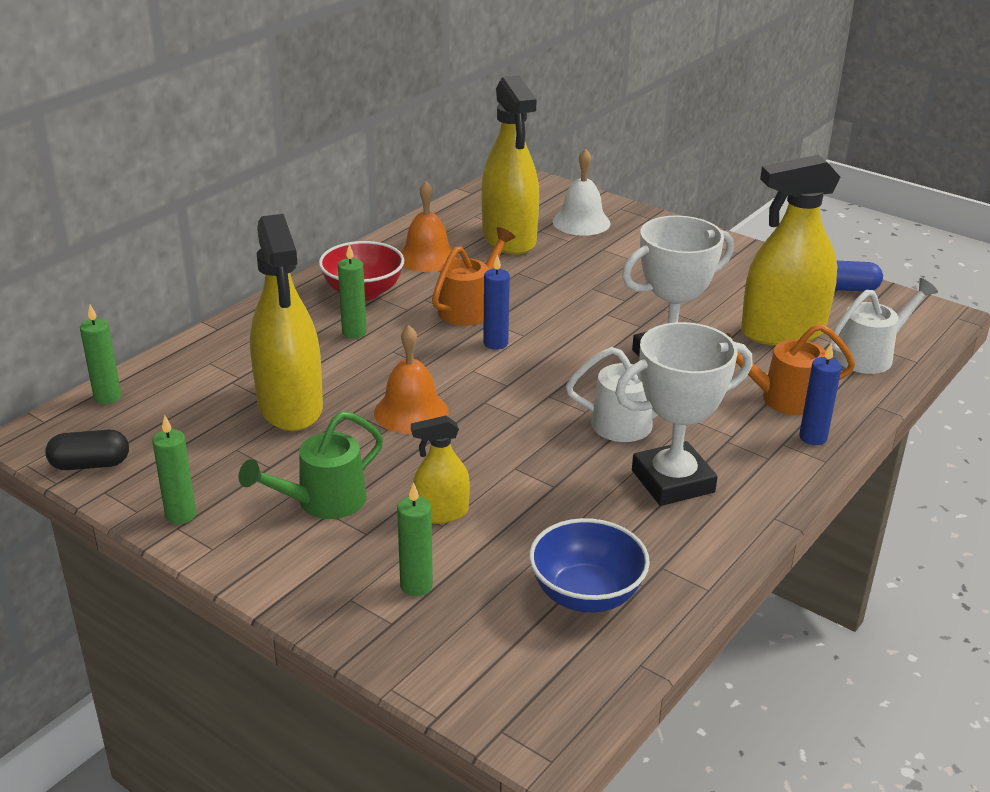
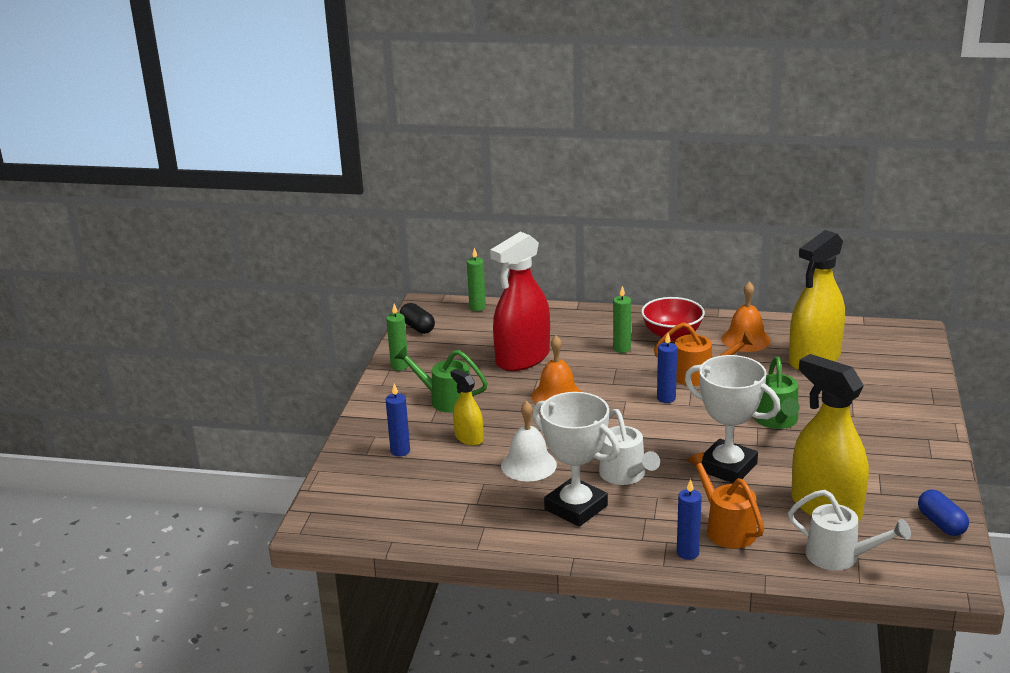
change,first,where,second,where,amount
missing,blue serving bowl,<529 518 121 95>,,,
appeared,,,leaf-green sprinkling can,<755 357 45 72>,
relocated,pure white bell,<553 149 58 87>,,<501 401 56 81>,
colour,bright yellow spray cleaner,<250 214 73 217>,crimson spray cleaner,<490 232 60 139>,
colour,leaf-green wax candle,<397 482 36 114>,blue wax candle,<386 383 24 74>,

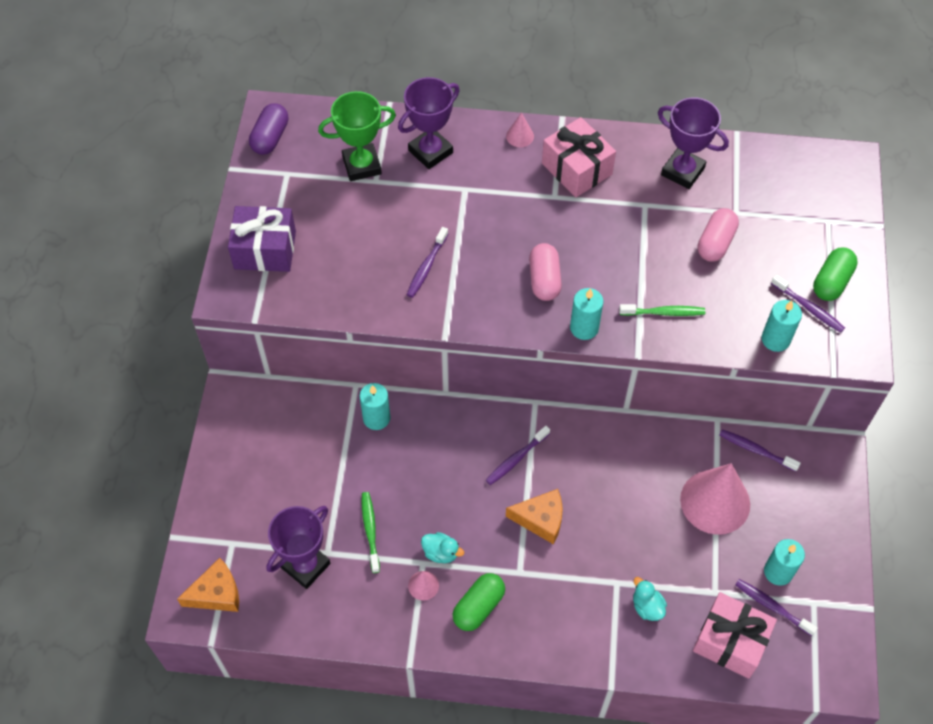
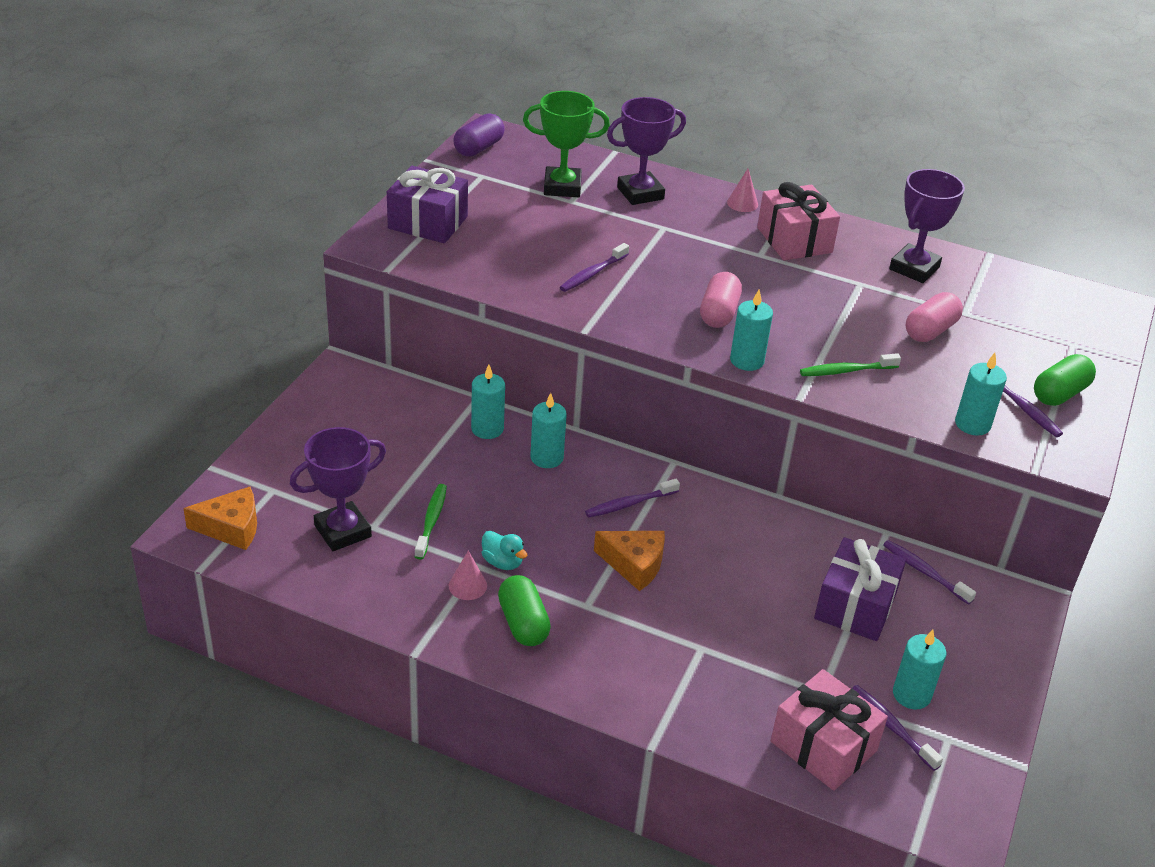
change,first,where,second,where,amount
missing,teal rubber duck,<633 577 34 44>,,,
appeared,,,teal wax candle,<530 393 37 75>,
exchanged,pink cone shape,<680 463 70 72>,purple present,<814 537 92 104>,
spun,leaf-green capsule,<452 573 53 58>,,<498 575 53 71>,75 degrees counterclockwise
spun,leaf-green toothbrush,<619 304 86 12>,,<800 353 101 23>,150 degrees clockwise
spun,purple trophy,<658 97 71 92>,,<889 169 76 114>,75 degrees clockwise

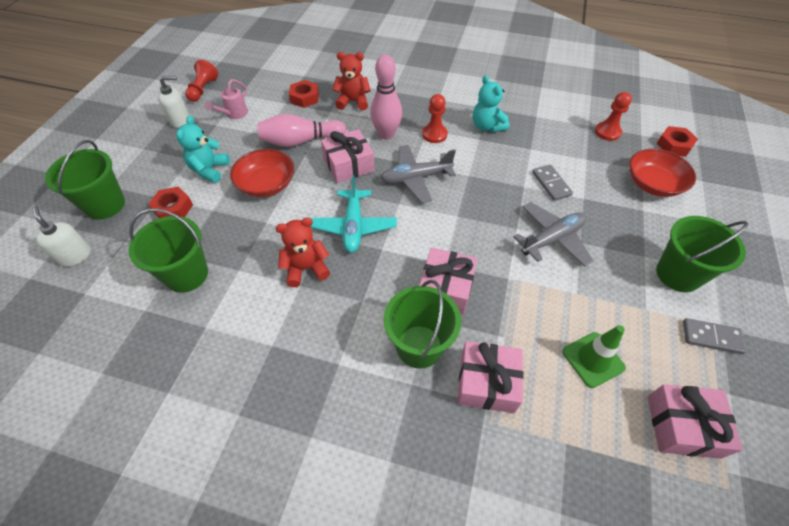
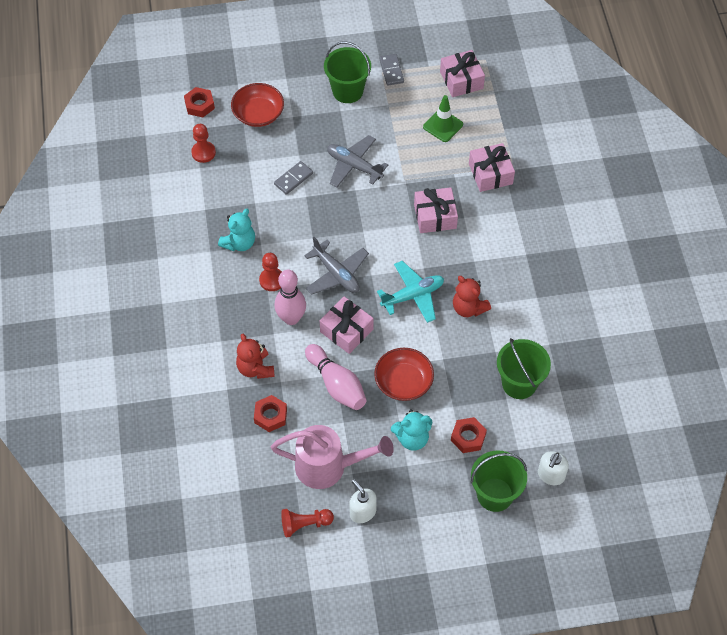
change,first,where,second,where,amount
missing,leaf-green pail,<384 280 77 89>,,,
size,pink sprinkling can,<205 79 43 40>,,<271 425 123 64>,x2.04

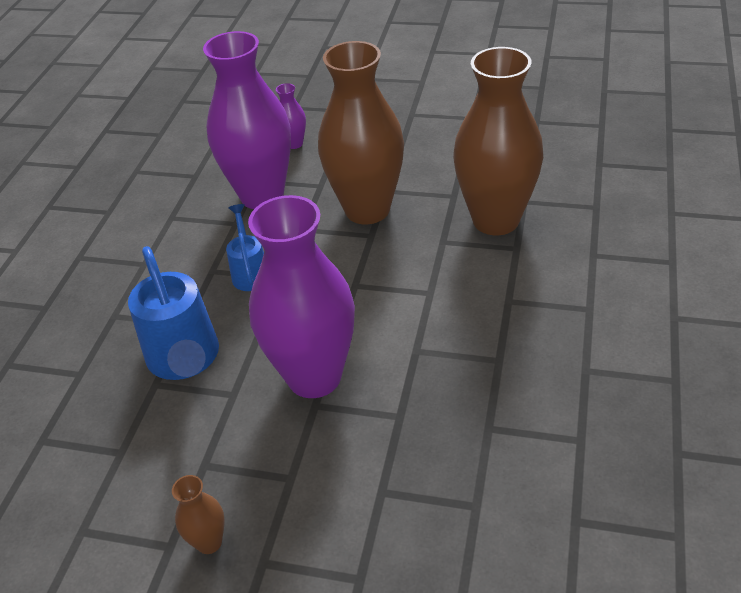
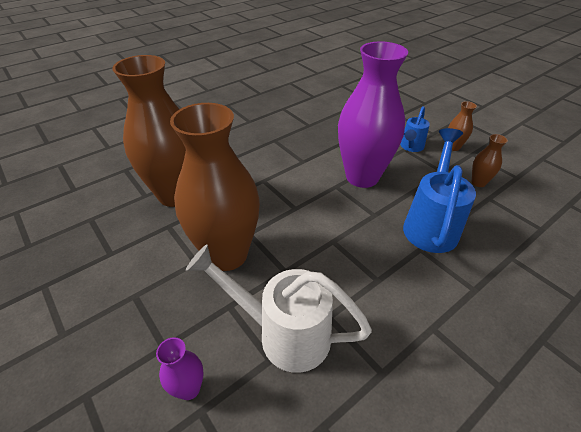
change,first,where,second,where,amount
appeared,,,russet flower vase,<472 134 36 53>,
relocated,blue sprinkling can,<226 204 38 87>,,<400 106 30 46>,
exchanged,purple flower vase,<203 31 88 178>,pure white sprinkling can,<186 244 186 129>,

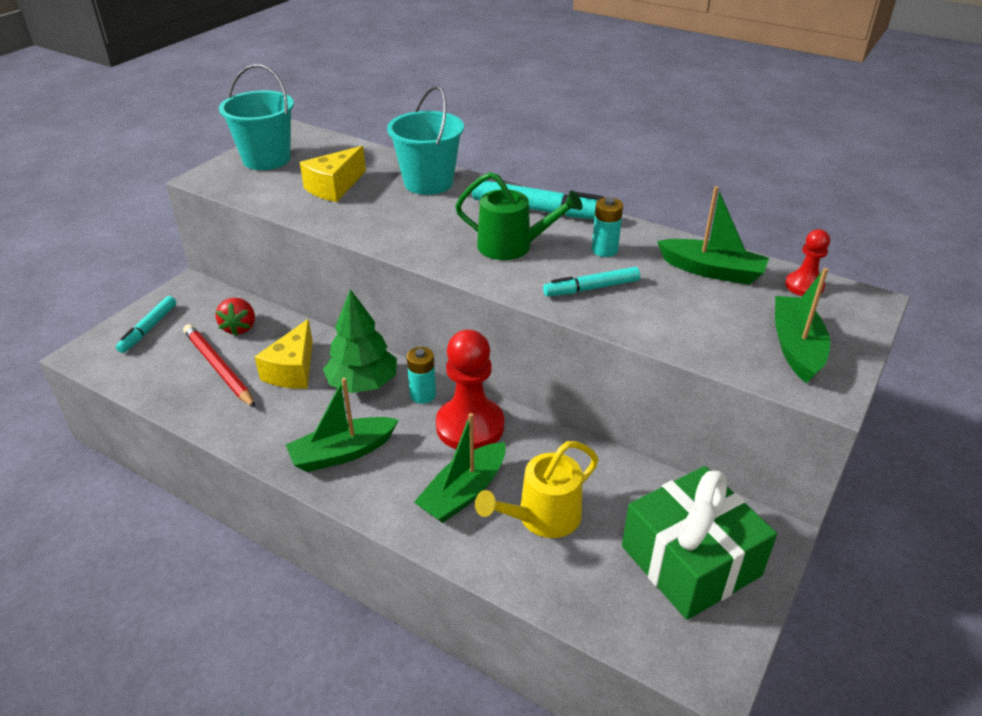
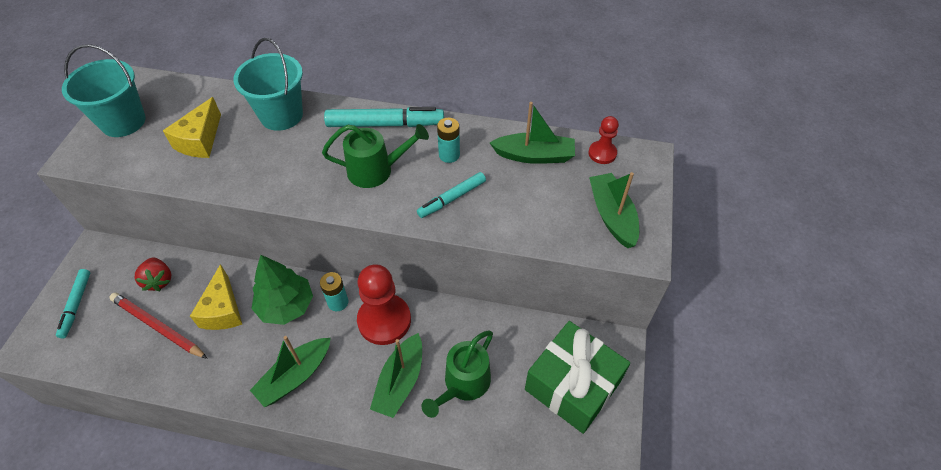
change,first,where,second,where,amount
colour,bright yellow sprinkling can,<475 441 123 97>,leaf-green sprinkling can,<422 330 71 88>,

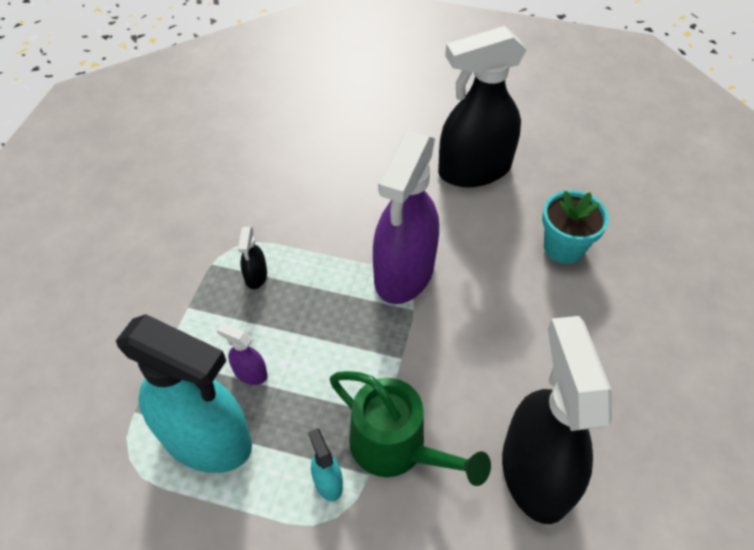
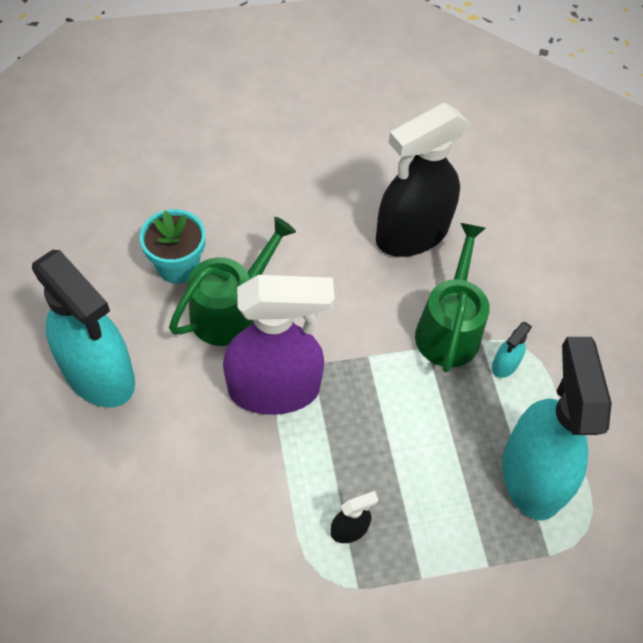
change,first,where,second,where,amount
missing,purple spray cleaner,<217 323 51 62>,,,
appeared,,,leaf-green sprinkling can,<169 217 127 129>,
colour,ebony spray cleaner,<438 26 89 161>,teal spray cleaner,<32 250 103 158>,

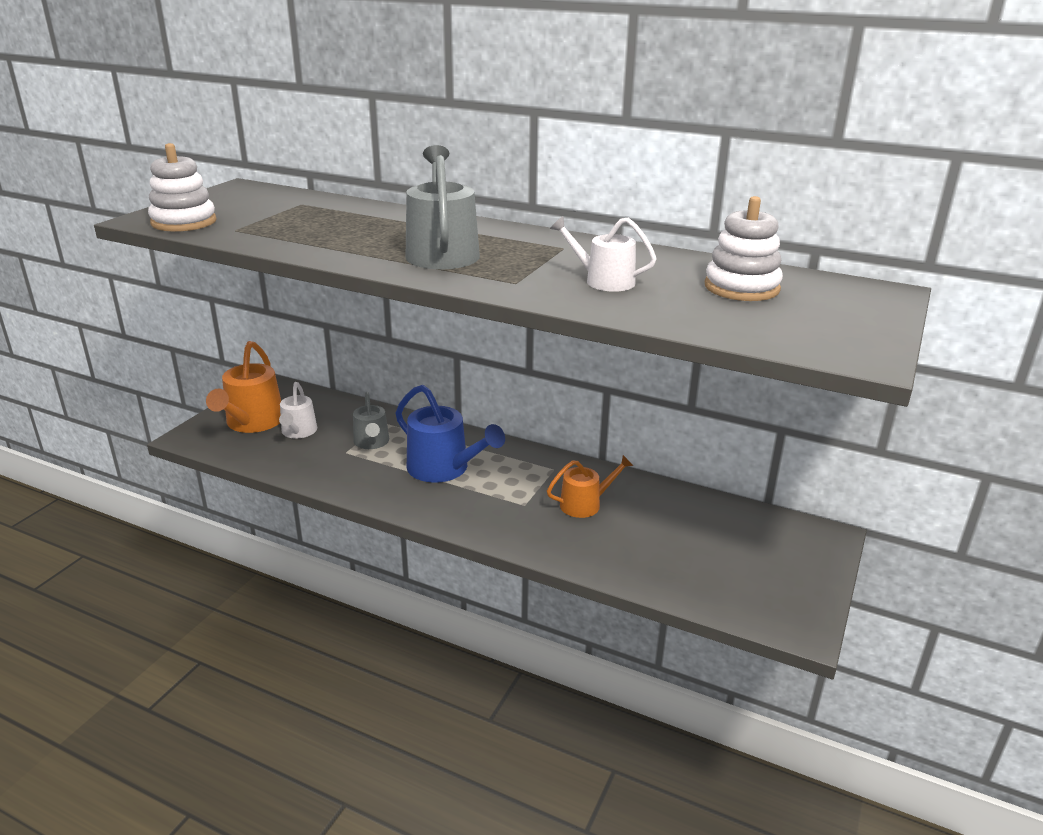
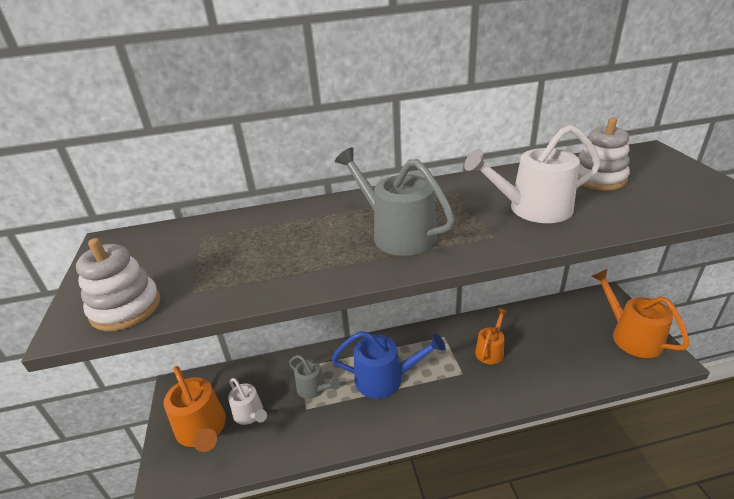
change,first,where,second,where,amount
appeared,,,bright orange sprinkling can,<591 269 98 89>,
size,pure white sprinkling can,<550 216 107 76>,,<464 125 137 98>,x1.63

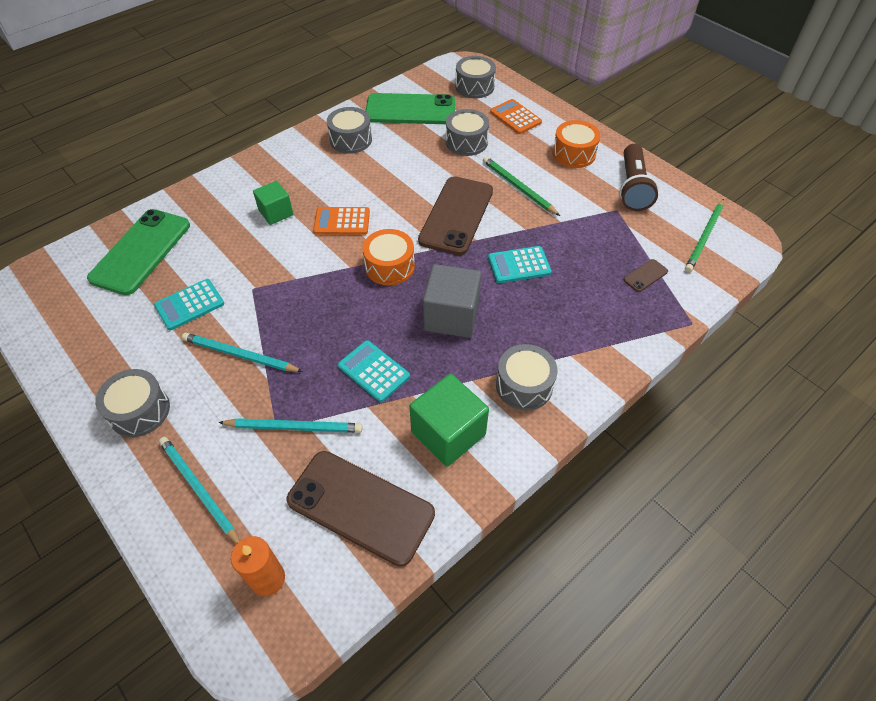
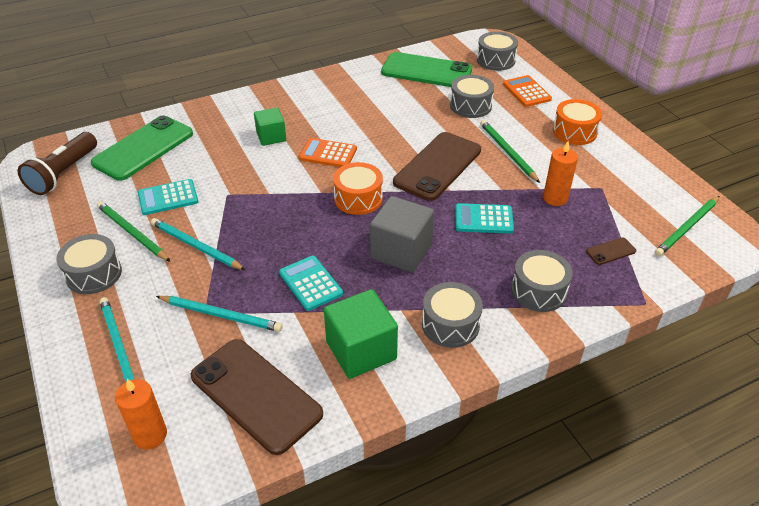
change,first,where,second,where,amount
appeared,,,leaf-green lead pencil,<97 201 74 61>,
appeared,,,bright orange wax candle,<543 141 35 65>,
relocated,grey snare drum,<327 107 45 47>,,<511 250 62 62>,
relocated,russet pocket torch,<620 144 39 67>,,<18 132 79 63>,

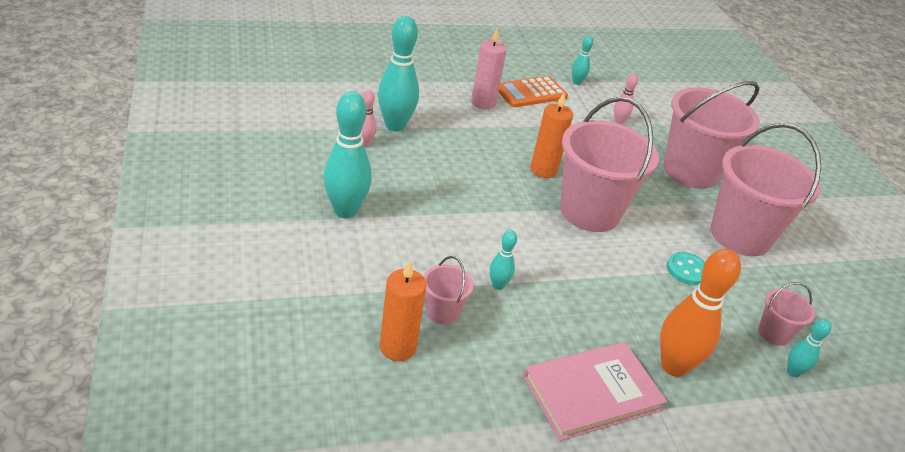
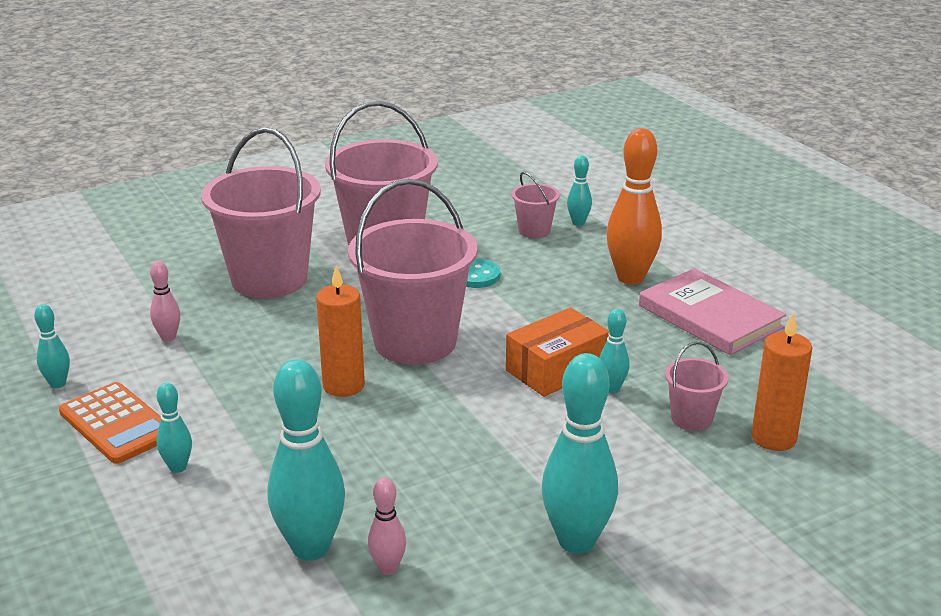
change,first,where,second,where,amount
appeared,,,bright orange box,<506 308 103 89>,
exchanged,pink wax candle,<471 28 36 81>,teal bowling pin,<156 383 36 90>,

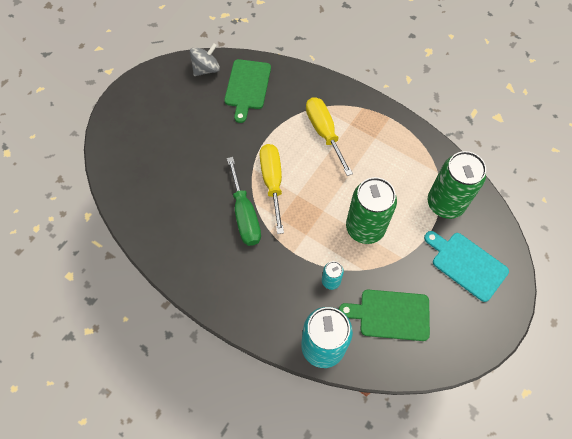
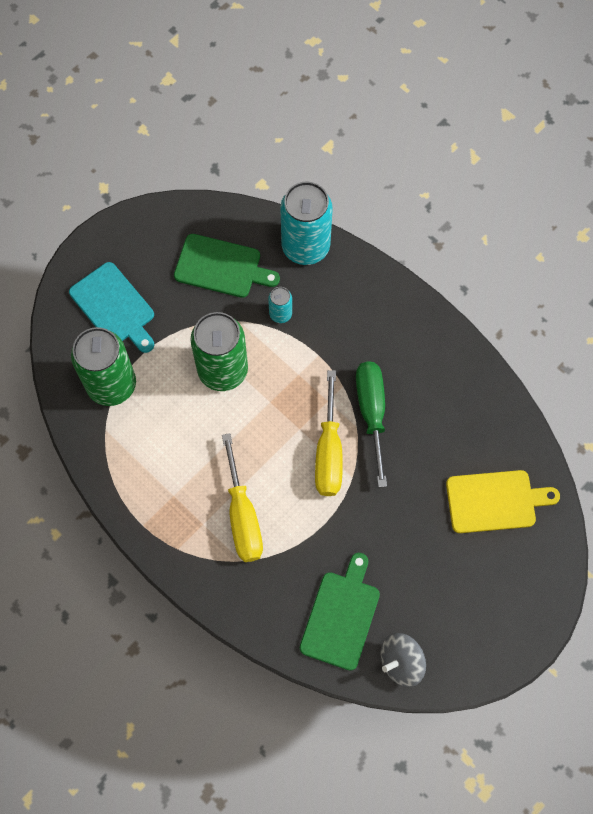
change,first,where,second,where,amount
appeared,,,bright yellow cutting board,<446 470 114 63>,

